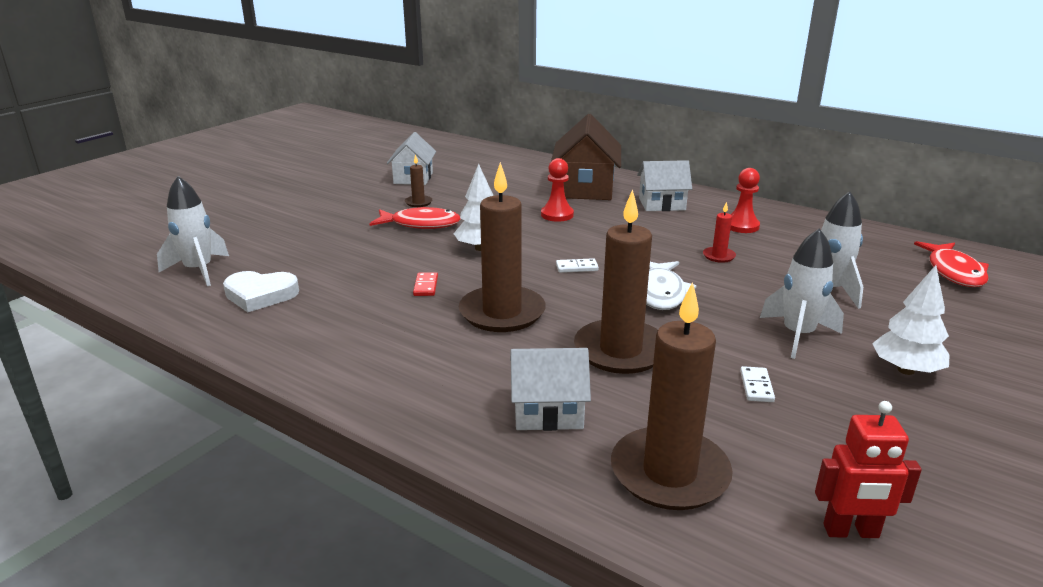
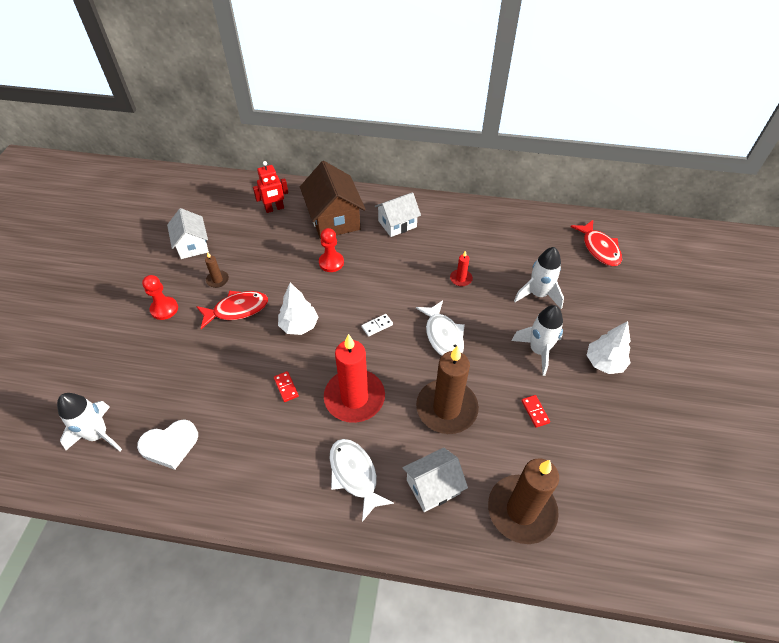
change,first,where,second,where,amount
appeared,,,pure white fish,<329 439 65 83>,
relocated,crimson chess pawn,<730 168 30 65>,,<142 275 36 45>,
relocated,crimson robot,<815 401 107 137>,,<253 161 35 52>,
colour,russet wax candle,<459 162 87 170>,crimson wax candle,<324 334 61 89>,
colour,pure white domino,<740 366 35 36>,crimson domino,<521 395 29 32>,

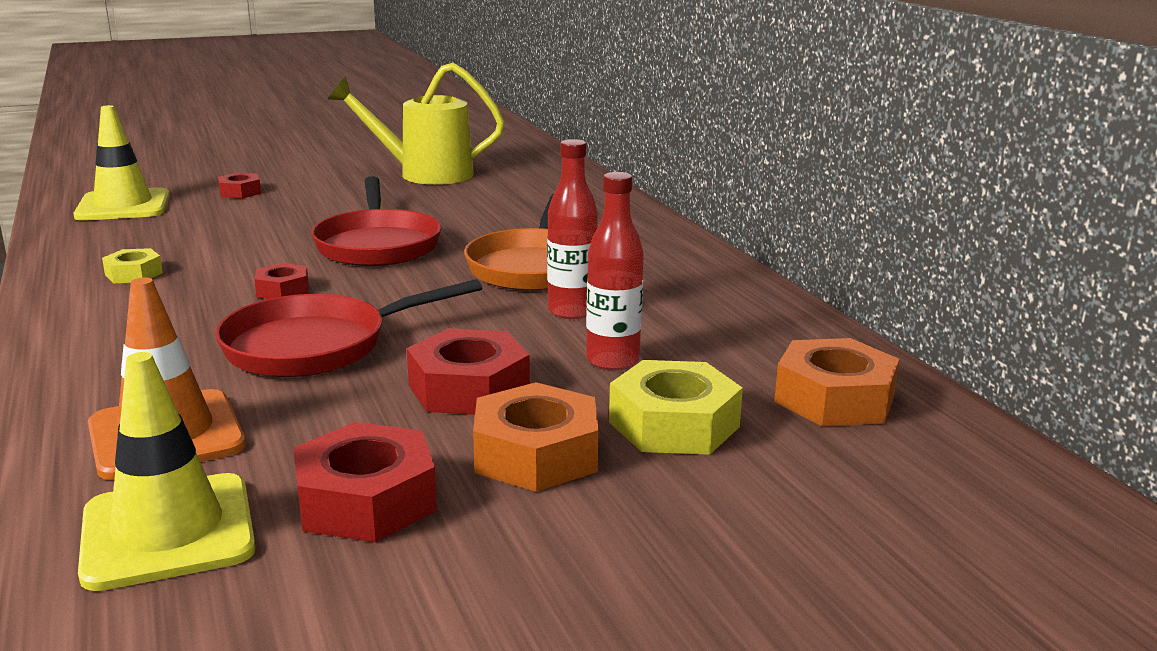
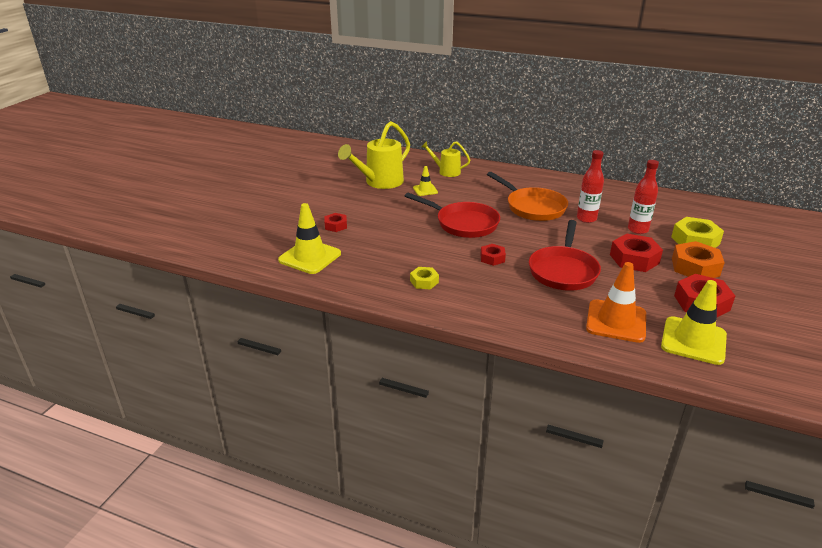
change,first,where,second,where,amount
missing,bright orange nut,<774 338 125 88>,,,
appeared,,,bright yellow safety cone,<413 166 25 30>,
appeared,,,bright yellow sprinkling can,<421 141 49 36>,

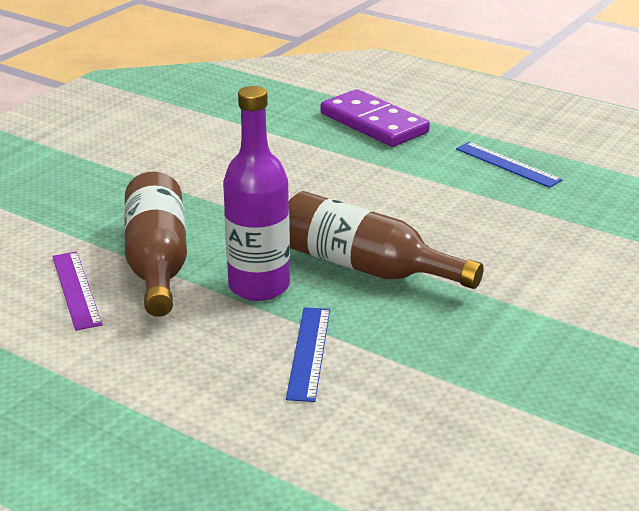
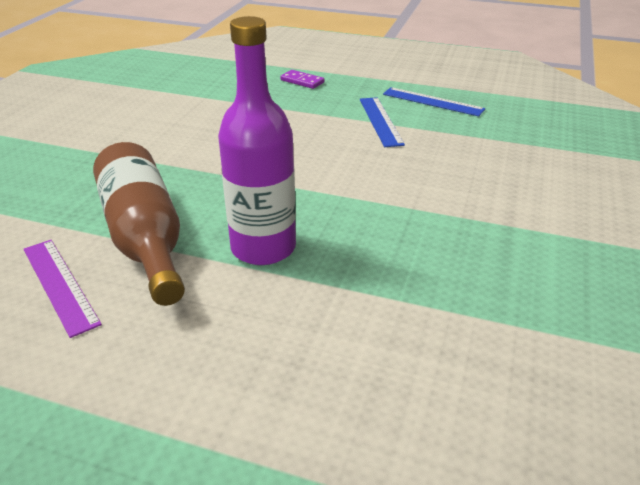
change,first,where,second,where,amount
missing,russet bottle,<289 191 195 98>,,,
relocated,blue ruler,<286 307 44 95>,,<360 97 45 50>,
size,purple domino,<321 89 109 58>,,<280 70 44 19>,x0.44

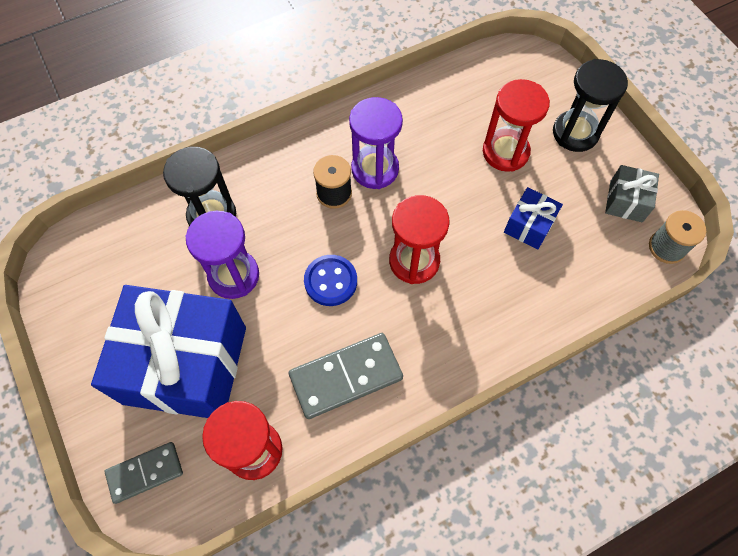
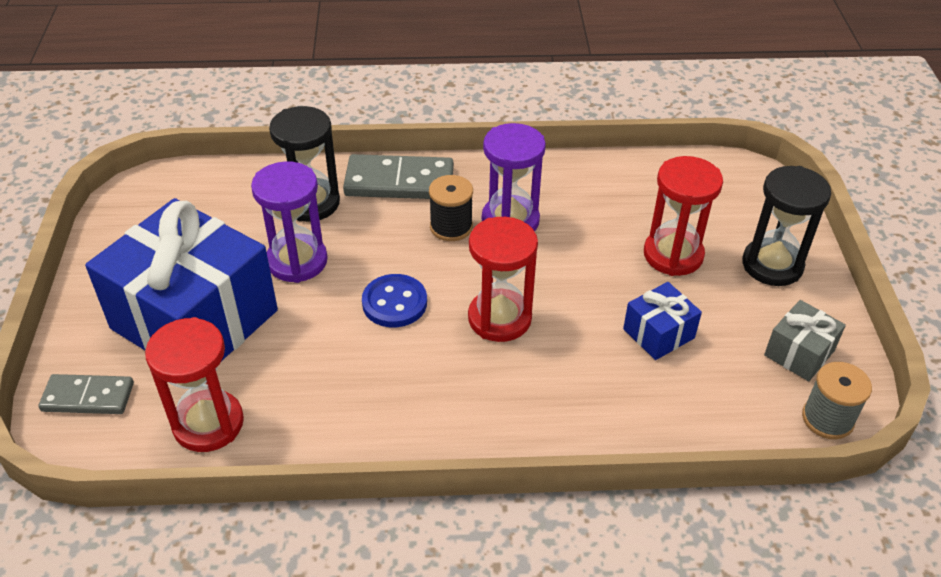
change,first,where,second,where,amount
relocated,grey domino,<289 333 114 86>,,<343 154 111 45>,

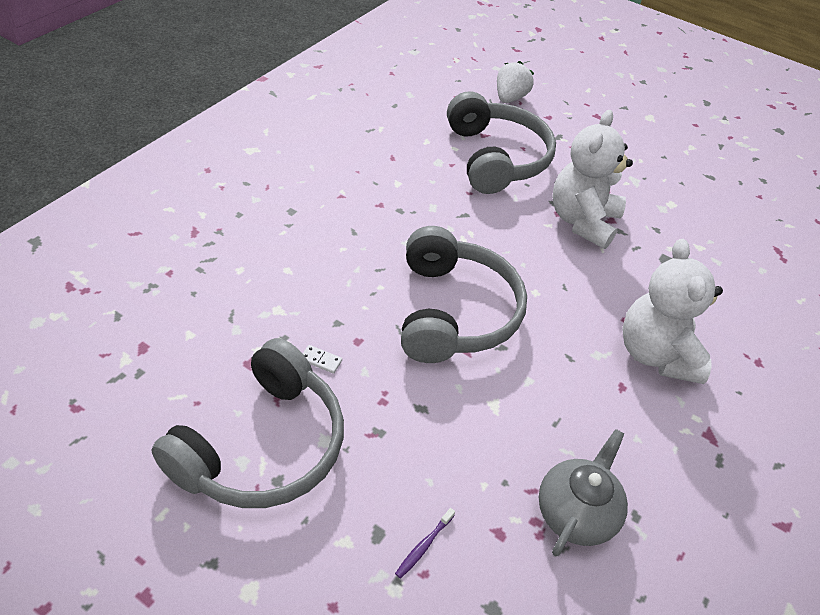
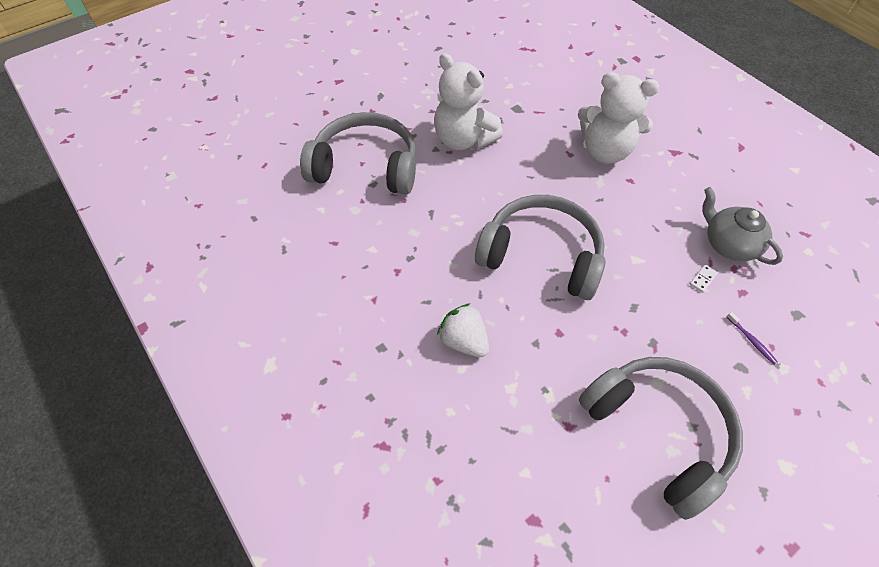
change,first,where,second,where,amount
relocated,pure white domino,<303 345 39 29>,,<690 265 28 28>,
relocated,pure white berry,<497 61 37 42>,,<437 303 52 54>,

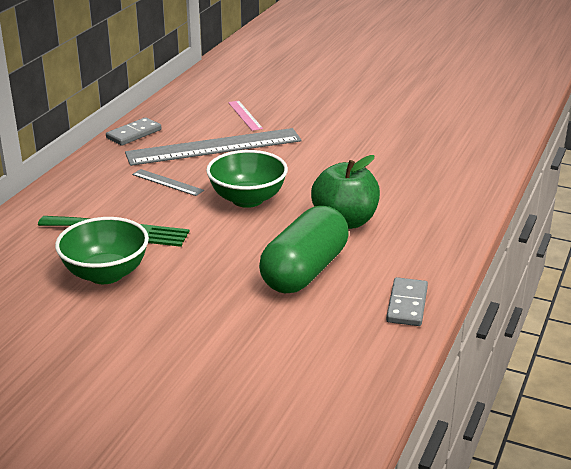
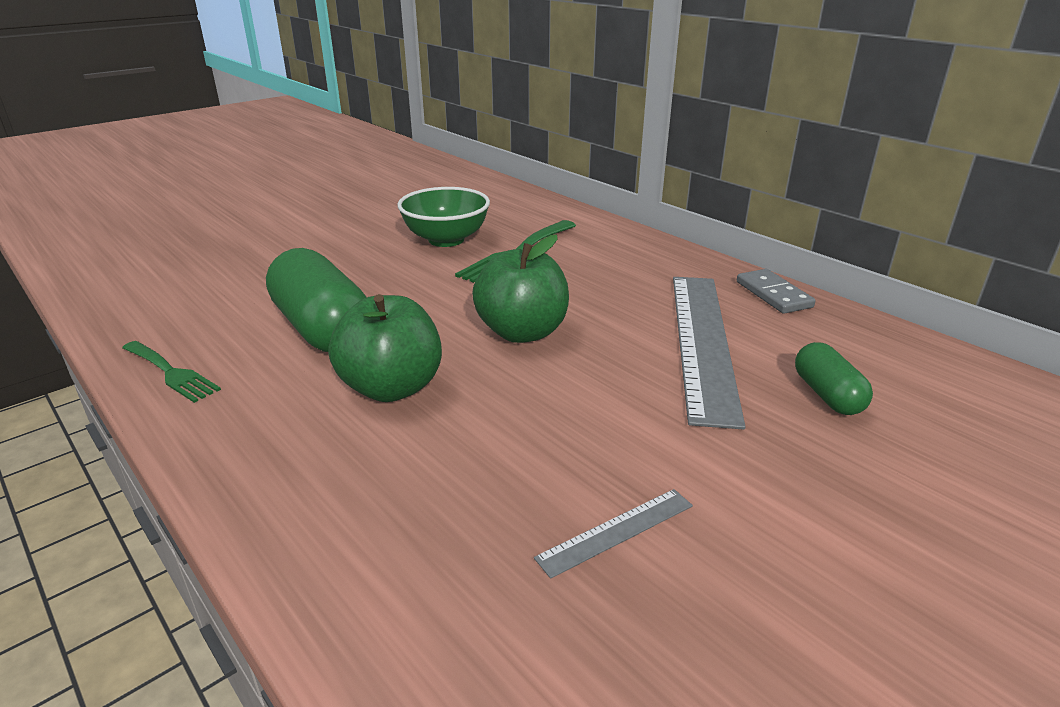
change,first,where,second,where,amount
relocated,grey ruler,<132 169 72 27>,,<534 489 159 90>,
exchanged,leaf-green serving bowl,<206 150 82 58>,leaf-green toy apple,<472 234 97 109>,
exchanged,pink ruler,<228 100 35 31>,leaf-green capsule,<795 342 78 73>,
exchanged,grey domino,<386 277 42 49>,leaf-green table fork,<122 341 99 62>,

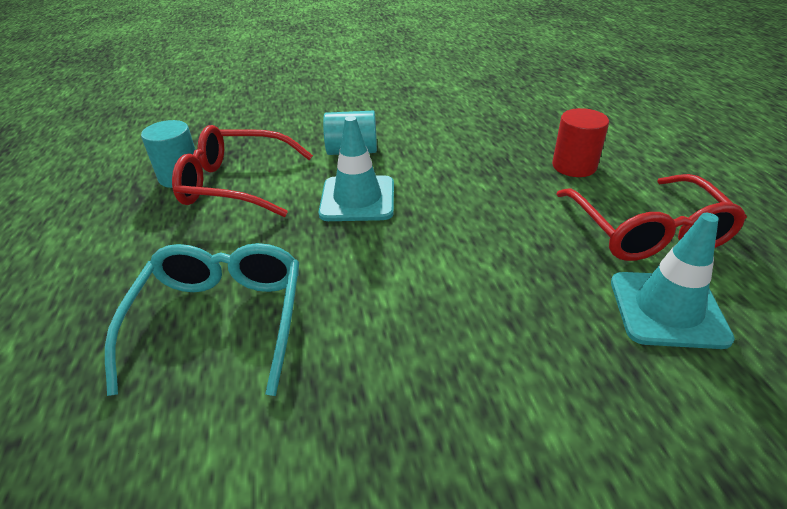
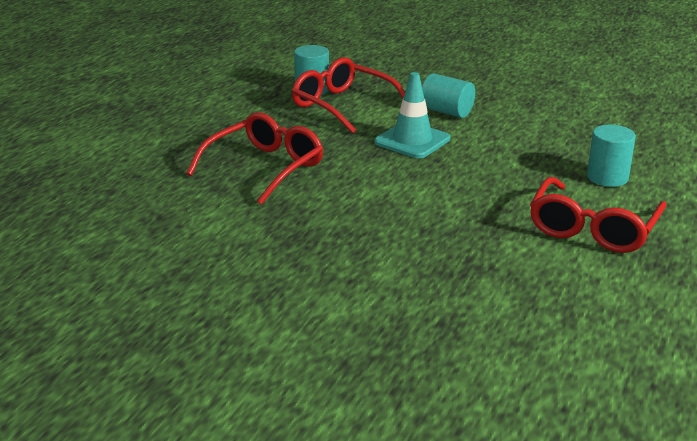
change,first,where,second,where,amount
missing,teal safety cone,<611 213 124 136>,,,
colour,teal glasses,<105 243 194 153>,crimson glasses,<187 112 136 93>,
colour,crimson solid cylinder,<552 108 57 69>,teal solid cylinder,<587 125 49 62>,

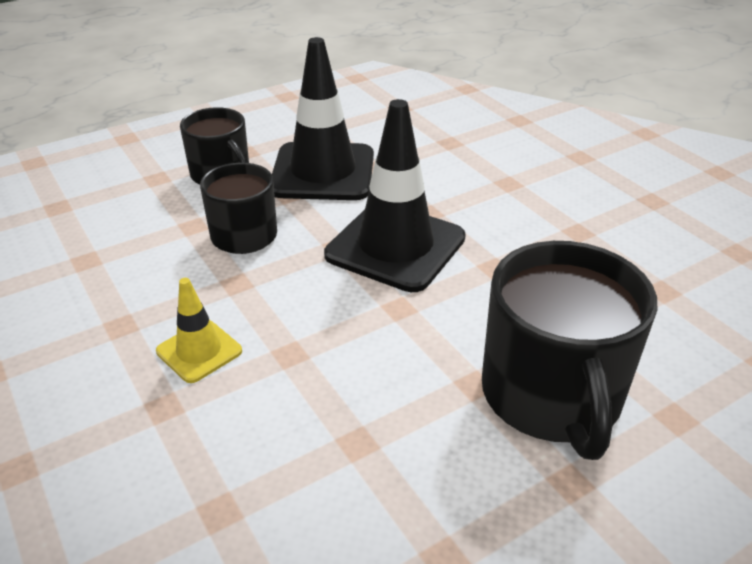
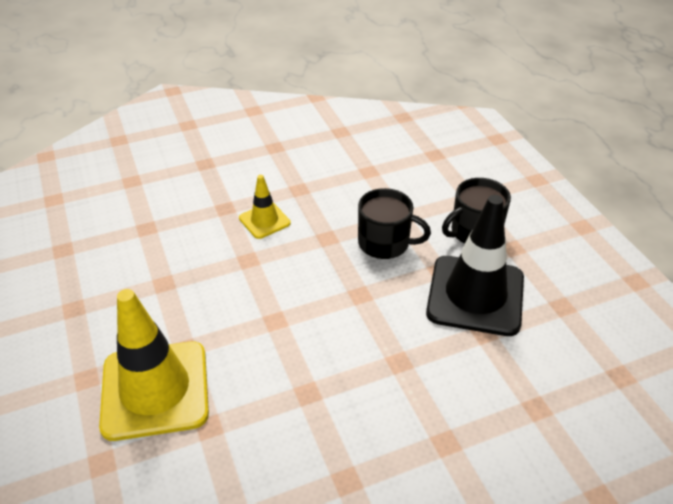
change,first,where,second,where,amount
missing,ebony safety cone,<324 99 142 193>,,,
exchanged,ebony mug,<482 241 175 219>,bright yellow safety cone,<99 289 110 152>,

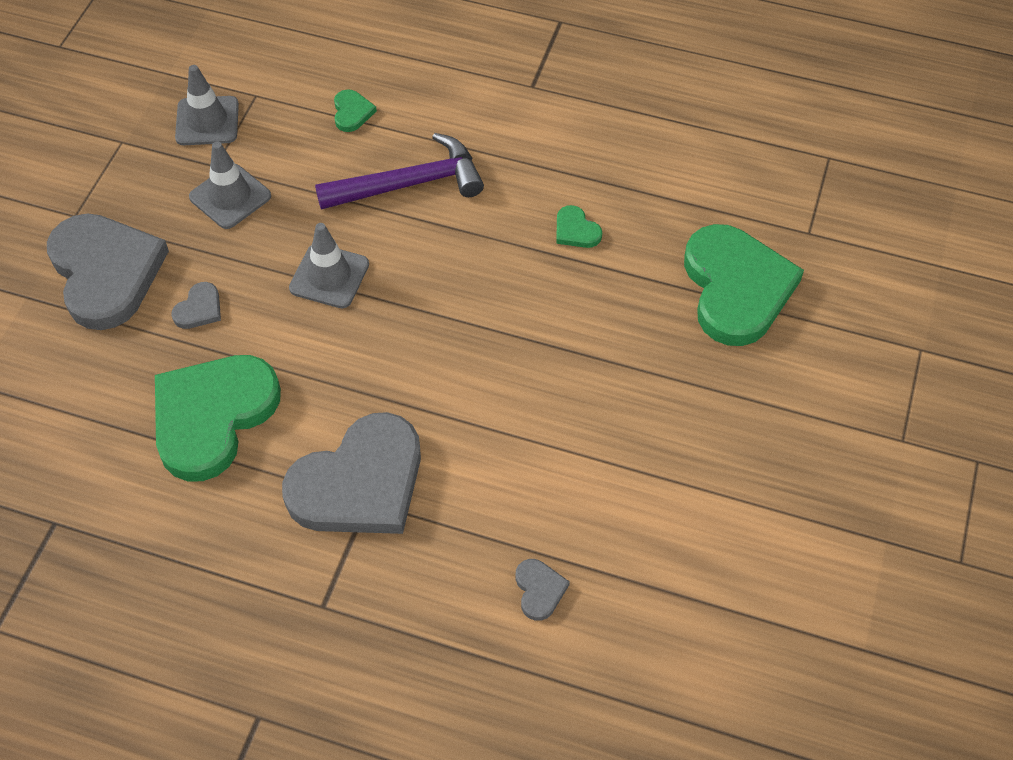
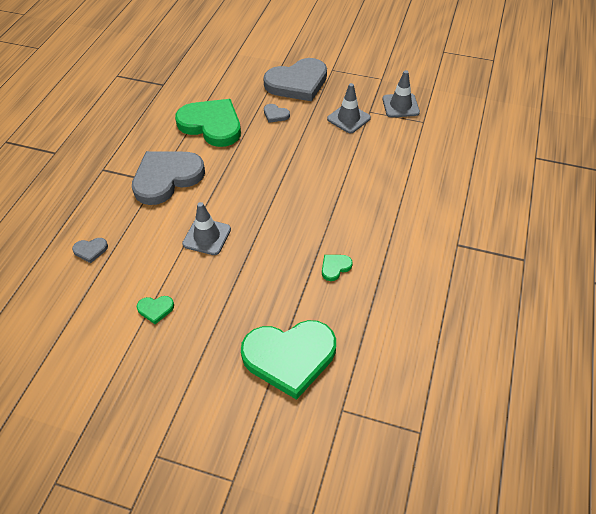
change,first,where,second,where,amount
missing,purple carpenter's hammer,<315 133 169 77>,,,
relocated,grey safety cone,<289 223 80 85>,,<182 202 49 53>,
relocated,leaf-green love heart,<334 89 43 43>,,<137 296 37 28>,
spun,grey love heart,<282 412 139 122>,,<132 151 73 54>,90 degrees clockwise

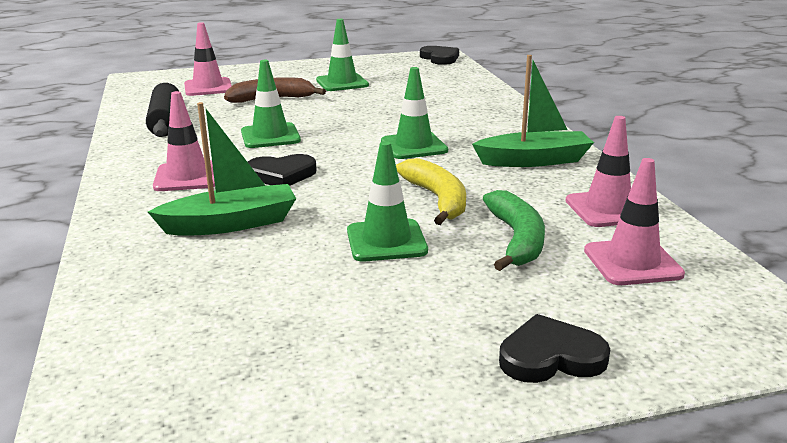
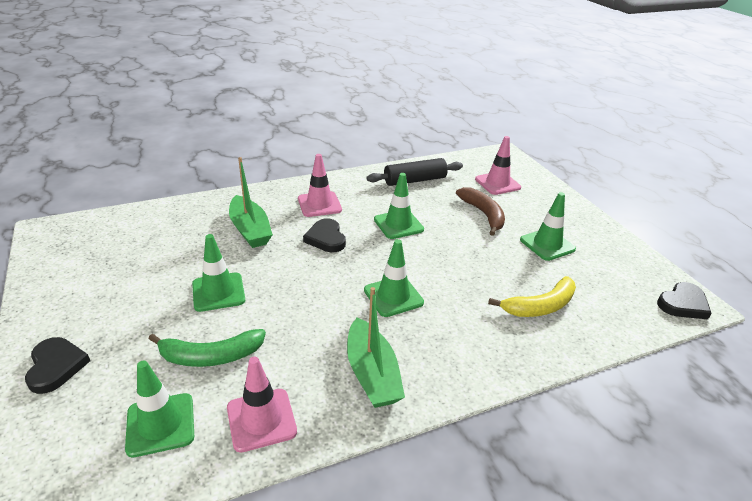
change,first,where,second,where,amount
relocated,bright yellow banana fruit,<396 158 70 67>,,<488 276 88 41>,
colour,pink safety cone,<584 158 101 127>,leaf-green safety cone,<125 361 69 97>,

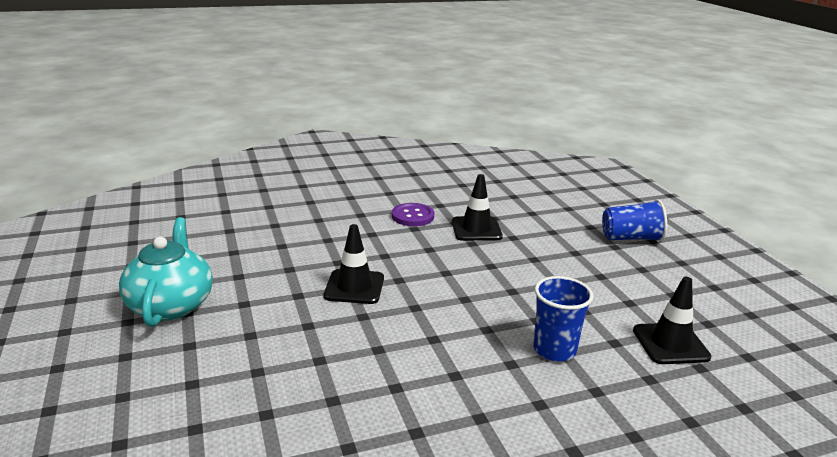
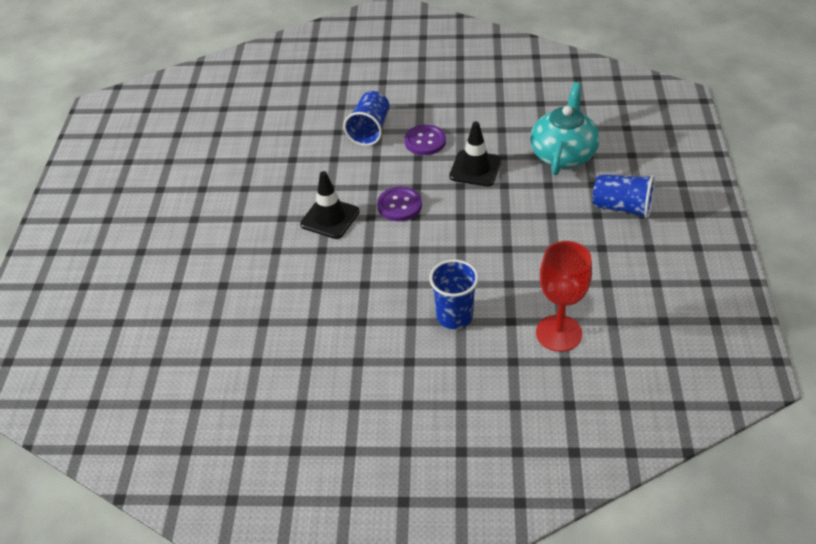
change,first,where,second,where,amount
appeared,,,blue beaker,<344 91 45 55>,
appeared,,,purple shirt button,<377 187 45 34>,
relocated,teal tea pot,<119 217 94 110>,,<530 82 69 93>,
exchanged,ebony safety cone,<633 277 79 87>,crimson chalice,<536 241 56 111>,

